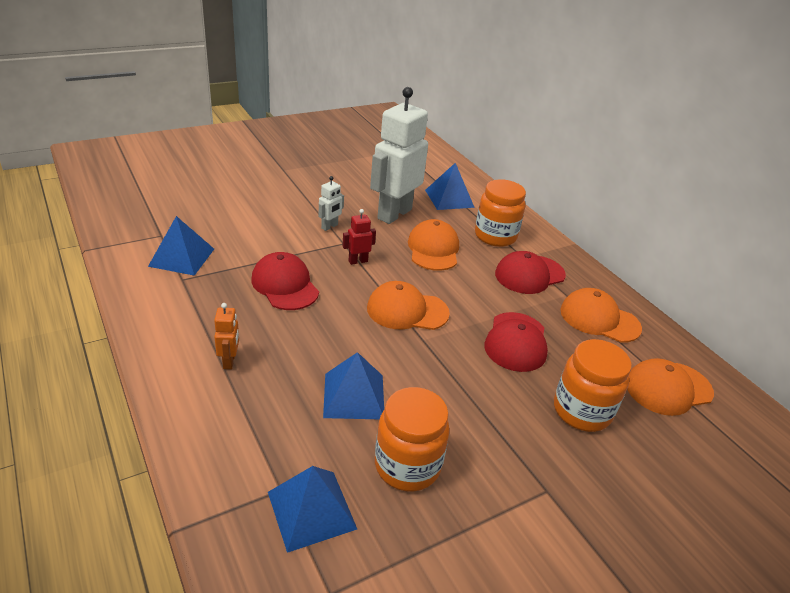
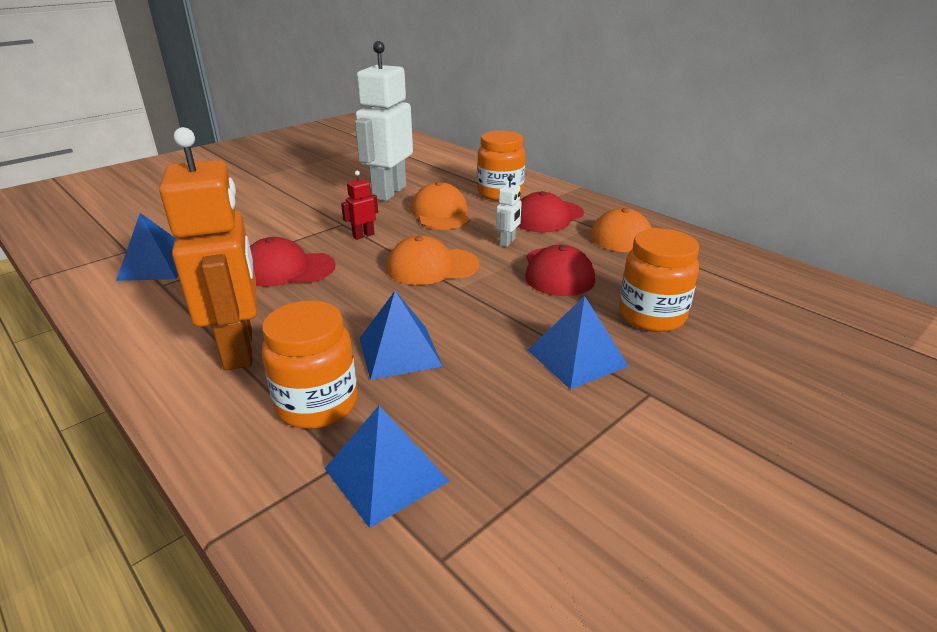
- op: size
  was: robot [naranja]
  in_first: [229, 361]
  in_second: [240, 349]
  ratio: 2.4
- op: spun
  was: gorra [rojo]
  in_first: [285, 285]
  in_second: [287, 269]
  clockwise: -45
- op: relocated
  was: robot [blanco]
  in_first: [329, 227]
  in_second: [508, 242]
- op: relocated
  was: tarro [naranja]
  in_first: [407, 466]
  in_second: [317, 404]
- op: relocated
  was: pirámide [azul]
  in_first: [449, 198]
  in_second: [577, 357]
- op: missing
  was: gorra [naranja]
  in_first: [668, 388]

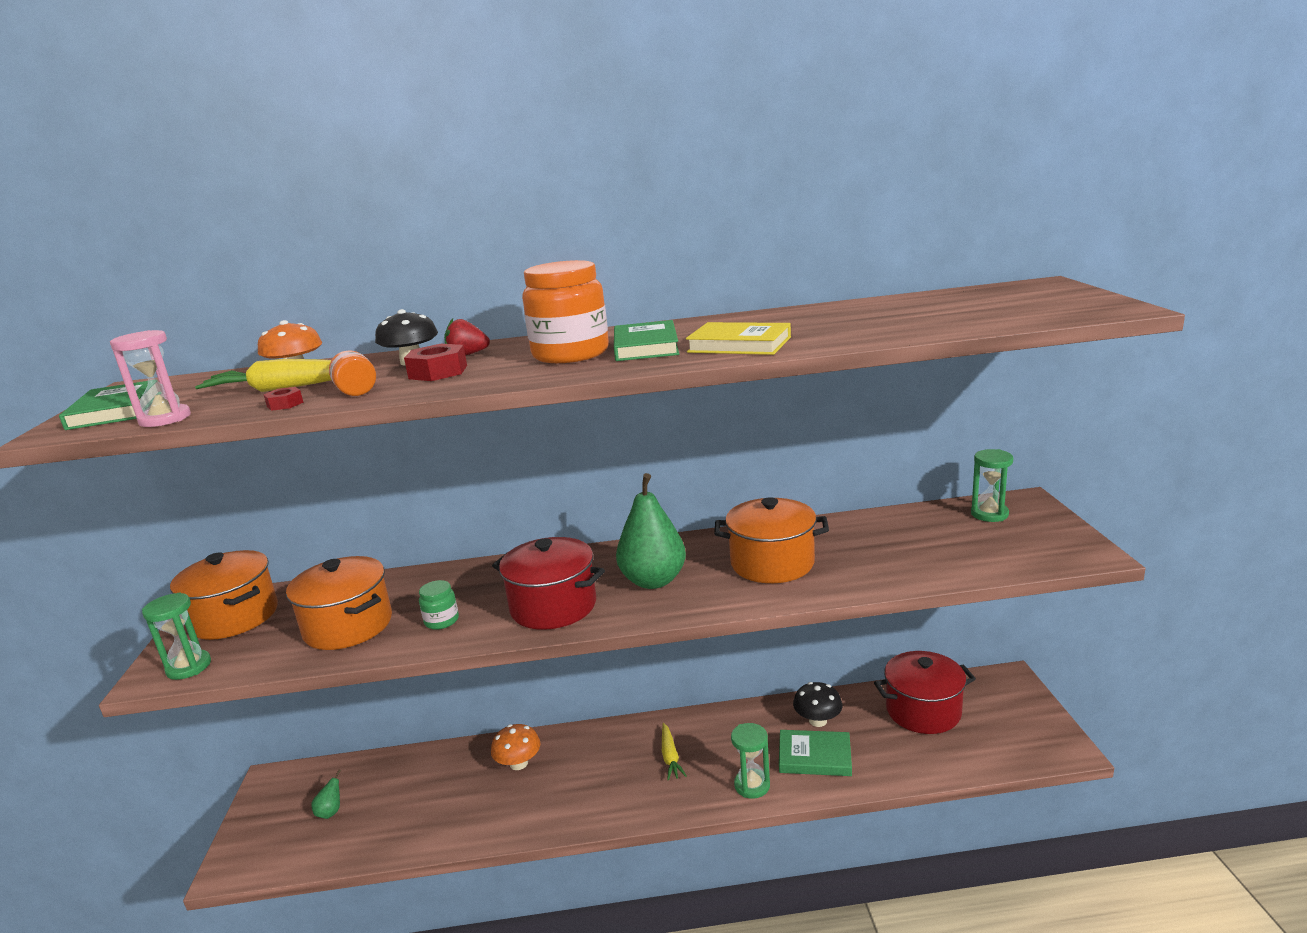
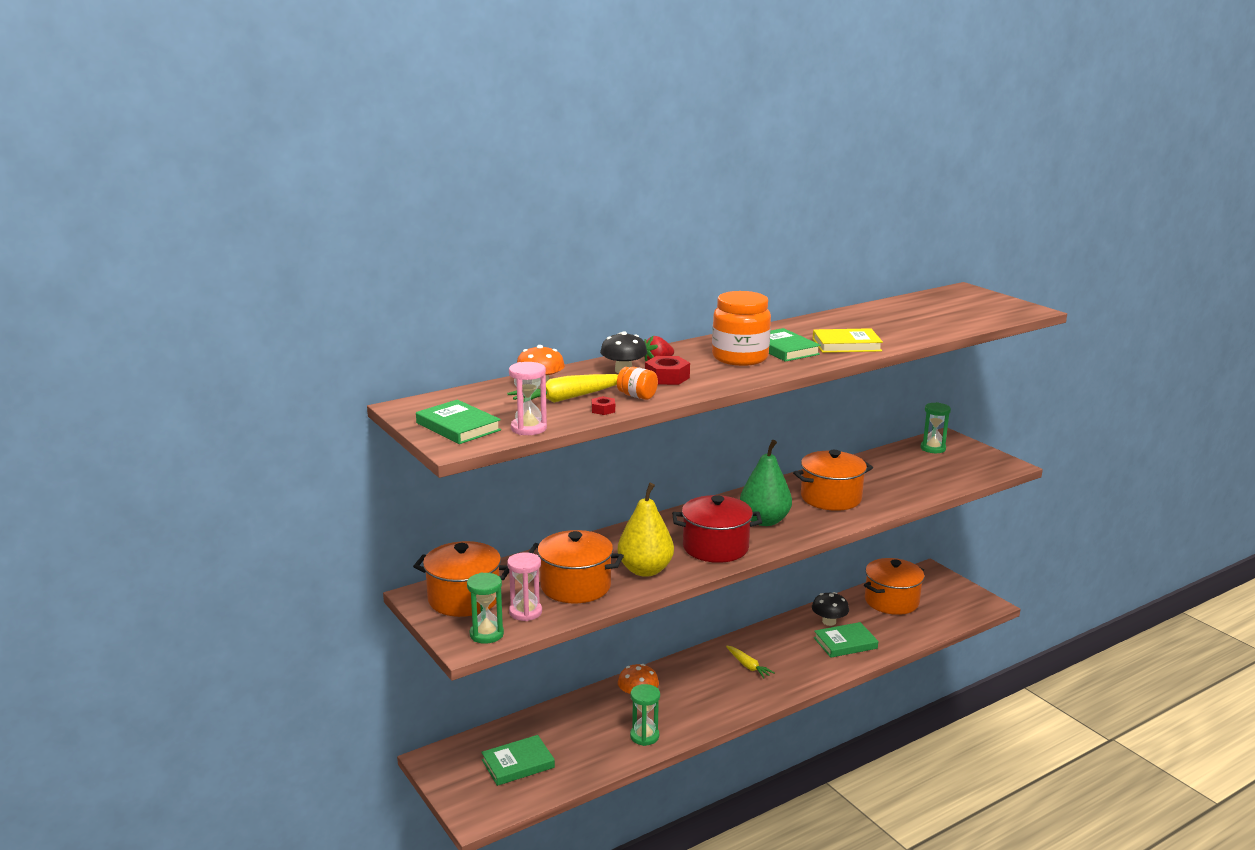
- op: exchanged
  was: pera [verde]
  now: libro [verde]
  in_first: [331, 812]
  in_second: [518, 764]
- op: exchanged
  was: tarro [verde]
  now: pera [amarillo]
  in_first: [441, 621]
  in_second: [645, 570]
- op: relocated
  was: reloj de arena [verde]
  in_first: [752, 785]
  in_second: [644, 736]
- op: colour
  was: olla [rojo]
  now: olla [naranja]
  in_first: [923, 711]
  in_second: [891, 601]
- op: appeared
  now: reloj de arena [rosa]
  in_second: [525, 612]

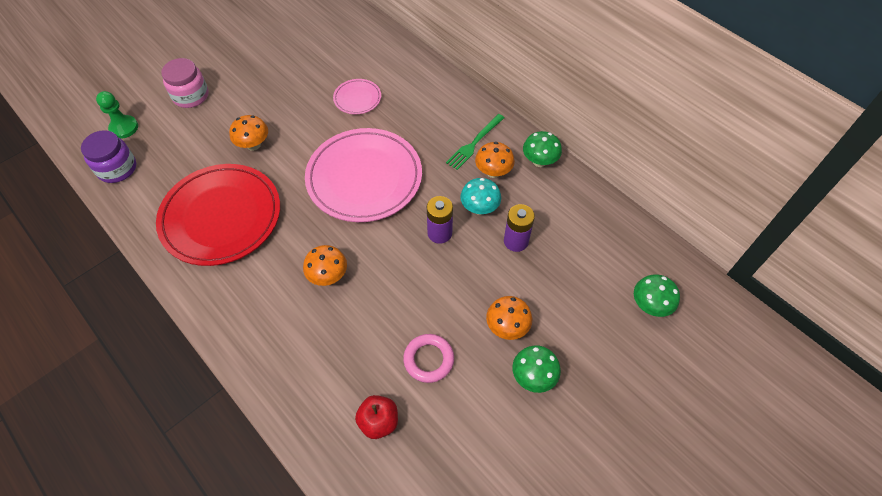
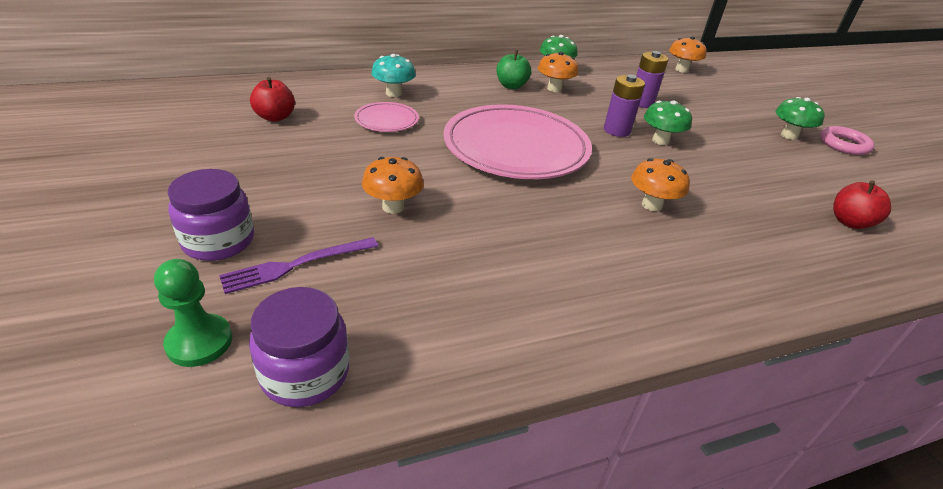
- op: missing
  was: plato [rojo]
  in_first: [221, 217]
- op: colour
  was: tarro [rosa]
  now: tarro [morado]
  in_first: [191, 96]
  in_second: [218, 241]
- op: relocated
  was: anillo [rosa]
  in_first: [428, 359]
  in_second: [844, 145]
- op: exchanged
  was: tenedor [verde]
  now: manzana [verde]
  in_first: [474, 143]
  in_second: [511, 86]
- op: relocated
  was: seta [turquesa]
  in_first: [479, 208]
  in_second: [393, 93]
- op: relocated
  was: seta [naranja]
  in_first: [507, 327]
  in_second: [681, 70]
- op: relocated
  was: seta [verde]
  in_first: [650, 305]
  in_second: [660, 141]
- op: appeared
  now: tenedor [morado]
  in_second: [296, 265]
- op: appeared
  now: manzana [rojo]
  in_second: [275, 117]

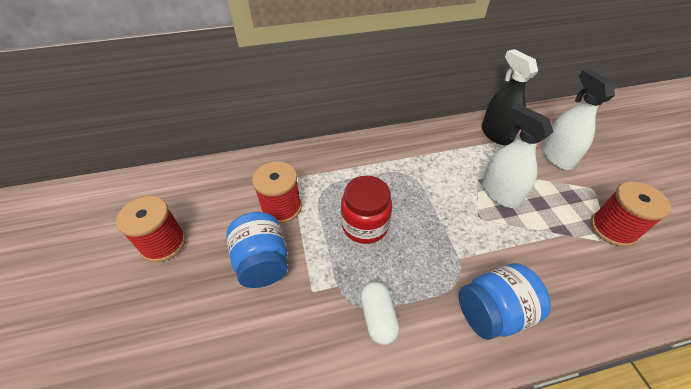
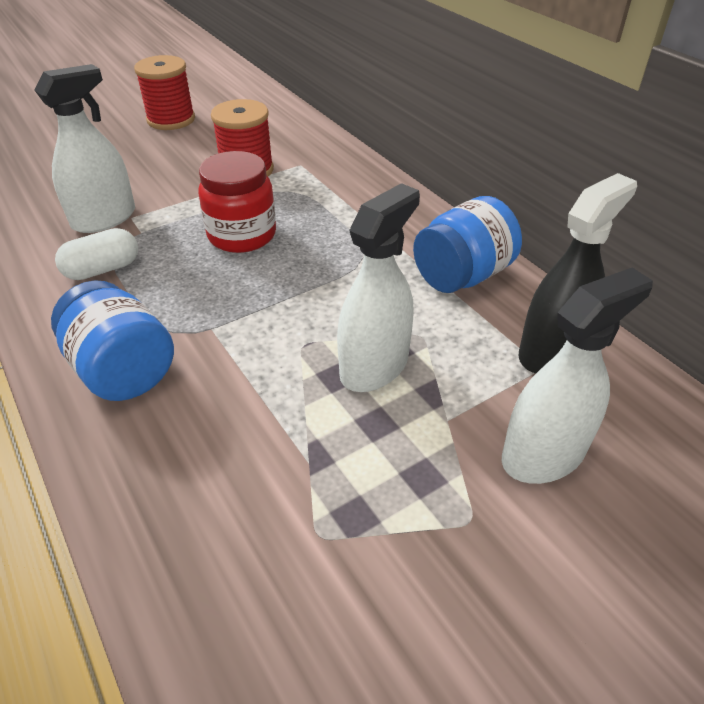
- op: relocated
  was: tarro [azul]
  in_first: [262, 262]
  in_second: [462, 276]
- op: missing
  was: carrete [rojo]
  in_first: [612, 229]
- op: appeared
  now: pulverizador [blanco]
  in_second: [104, 219]

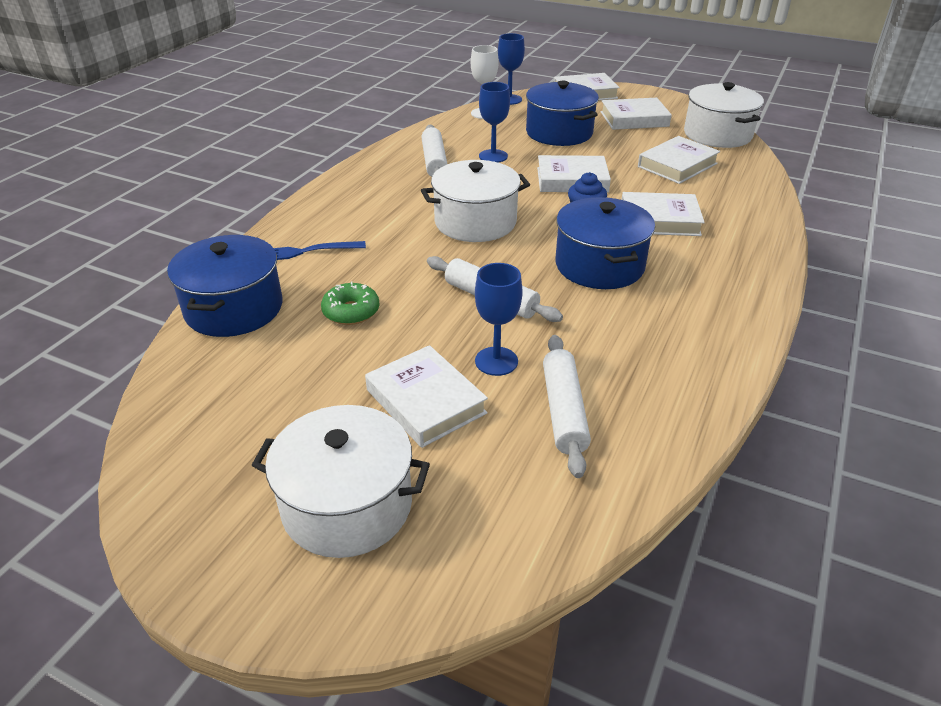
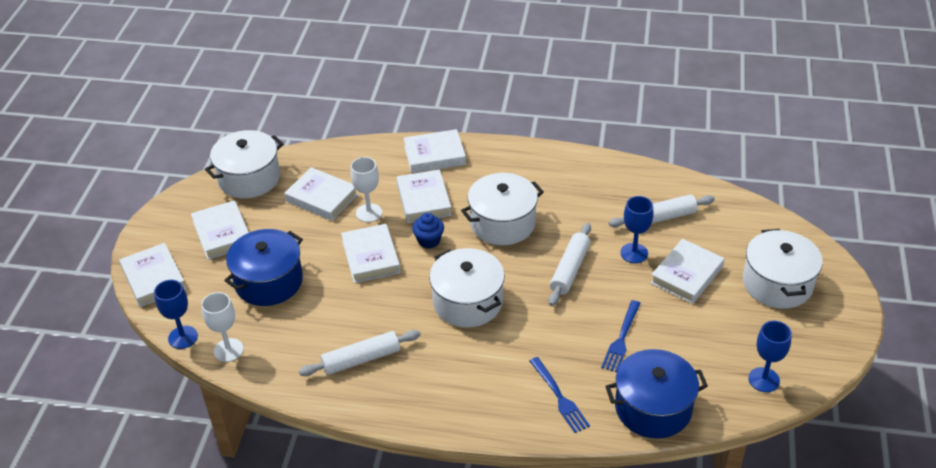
- op: exchanged
  was: rosquilla [verde]
  now: tenedor [azul]
  in_first: [351, 311]
  in_second: [621, 338]
- op: relocated
  was: copa [azul]
  in_first: [493, 156]
  in_second: [764, 380]
- op: colour
  was: olla [azul]
  now: olla [blanco]
  in_first: [599, 265]
  in_second: [502, 223]
- op: appeared
  now: copa [blanco]
  in_second: [369, 213]
- op: appeared
  now: libro [blanco]
  in_second: [434, 155]

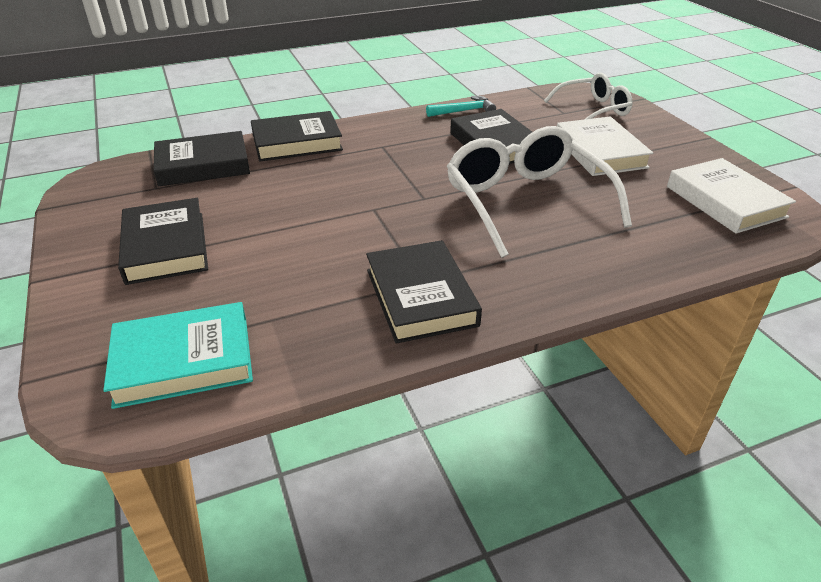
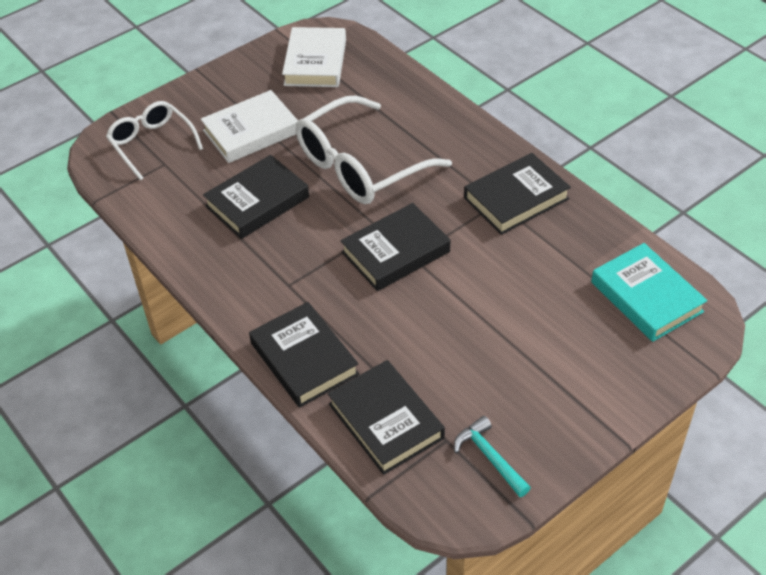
- op: relocated
  was: libro [negro]
  in_first: [166, 247]
  in_second: [395, 252]
- op: relocated
  was: martillo [turquesa]
  in_first: [464, 111]
  in_second: [490, 457]
- op: spun
  was: libro [blanco]
  in_first: [725, 202]
  in_second: [315, 62]
  clockwise: -45

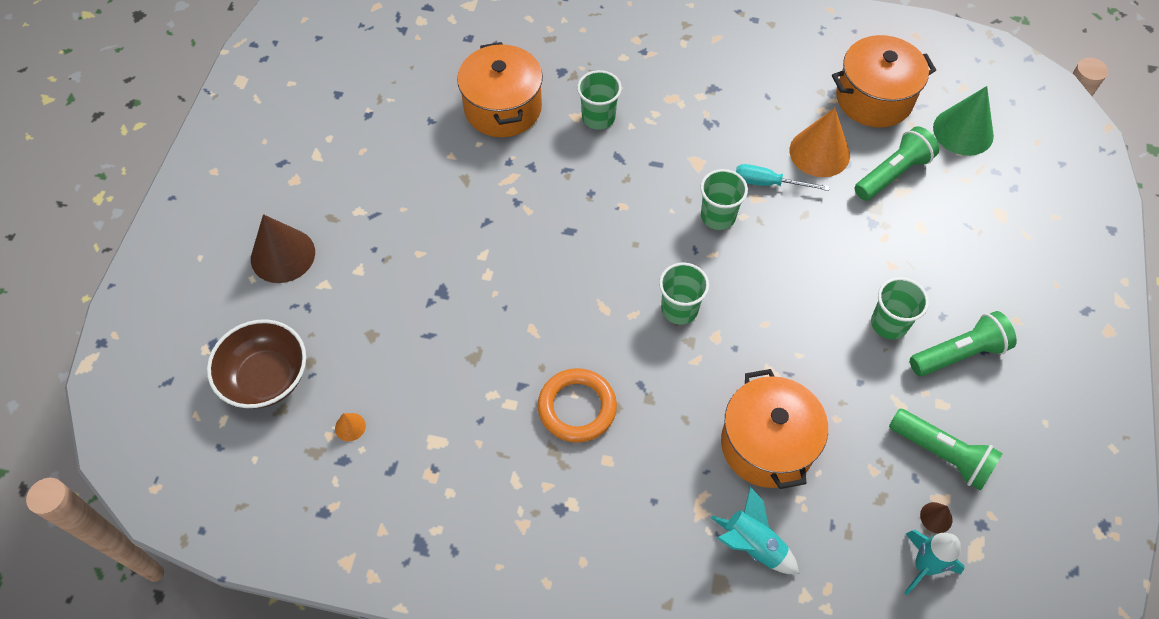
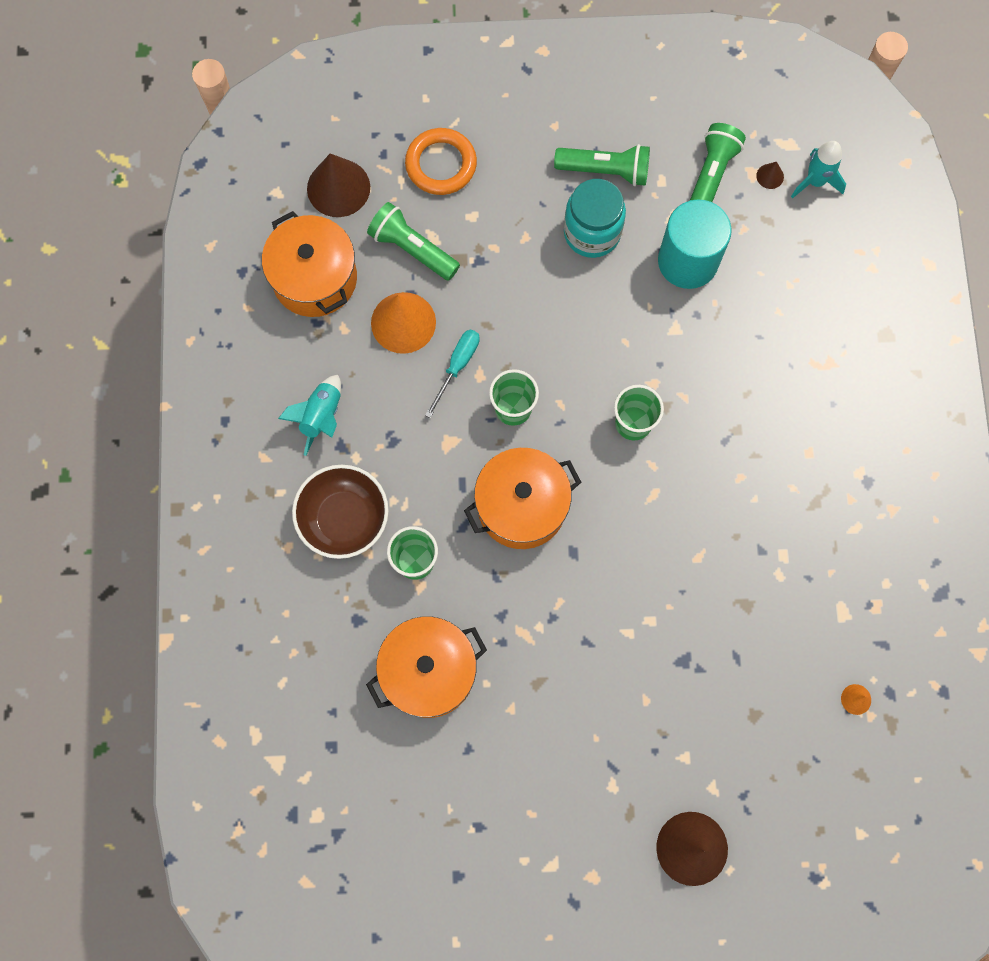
- op: relocated
  was: cuenco [marrón]
  in_first: [266, 378]
  in_second: [344, 518]
- op: relocated
  was: anillo [naranja]
  in_first: [577, 408]
  in_second: [441, 164]
- op: relocated
  was: cohete [turquesa]
  in_first: [752, 545]
  in_second: [321, 416]
- op: relocated
  was: olla [naranja]
  in_first: [767, 444]
  in_second: [521, 506]
- op: spun
  was: destornillador [turquesa]
  in_first: [768, 183]
  in_second: [457, 366]
  clockwise: -150
- op: exchanged
  was: vaso [verde]
  now: tarro [turquesa]
  in_first: [889, 324]
  in_second: [592, 233]
- op: spun
  was: lámpara de mano [verde]
  in_first: [959, 354]
  in_second: [605, 171]
  clockwise: 135
- op: colour
  was: cono [verde]
  now: cono [marrón]
  in_first: [963, 131]
  in_second: [338, 188]
- op: appeared
  now: cilindro [turquesa]
  in_second: [687, 261]

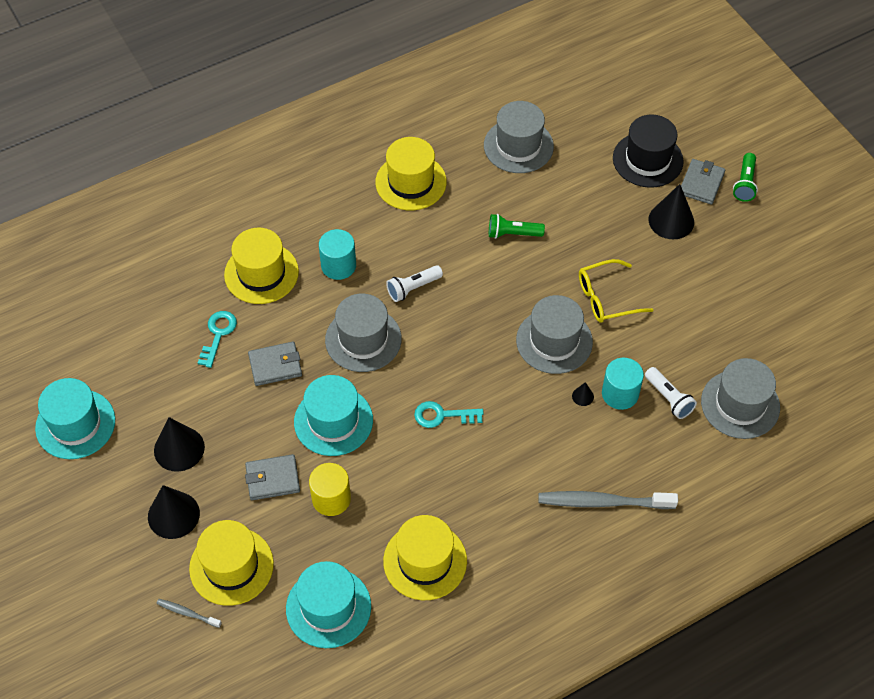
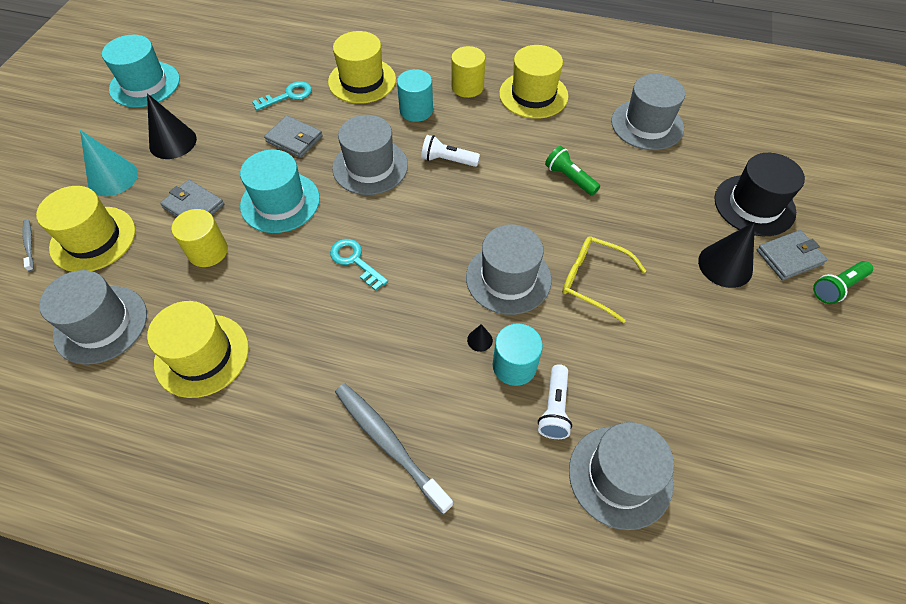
- op: colour
  was: cono [negro]
  now: cono [turquesa]
  in_first: [173, 515]
  in_second: [112, 178]
- op: colour
  was: sombrero [turquesa]
  now: sombrero [gris]
  in_first: [328, 607]
  in_second: [101, 324]
- op: appeared
  now: cilindro [amarillo]
  in_second: [467, 87]

